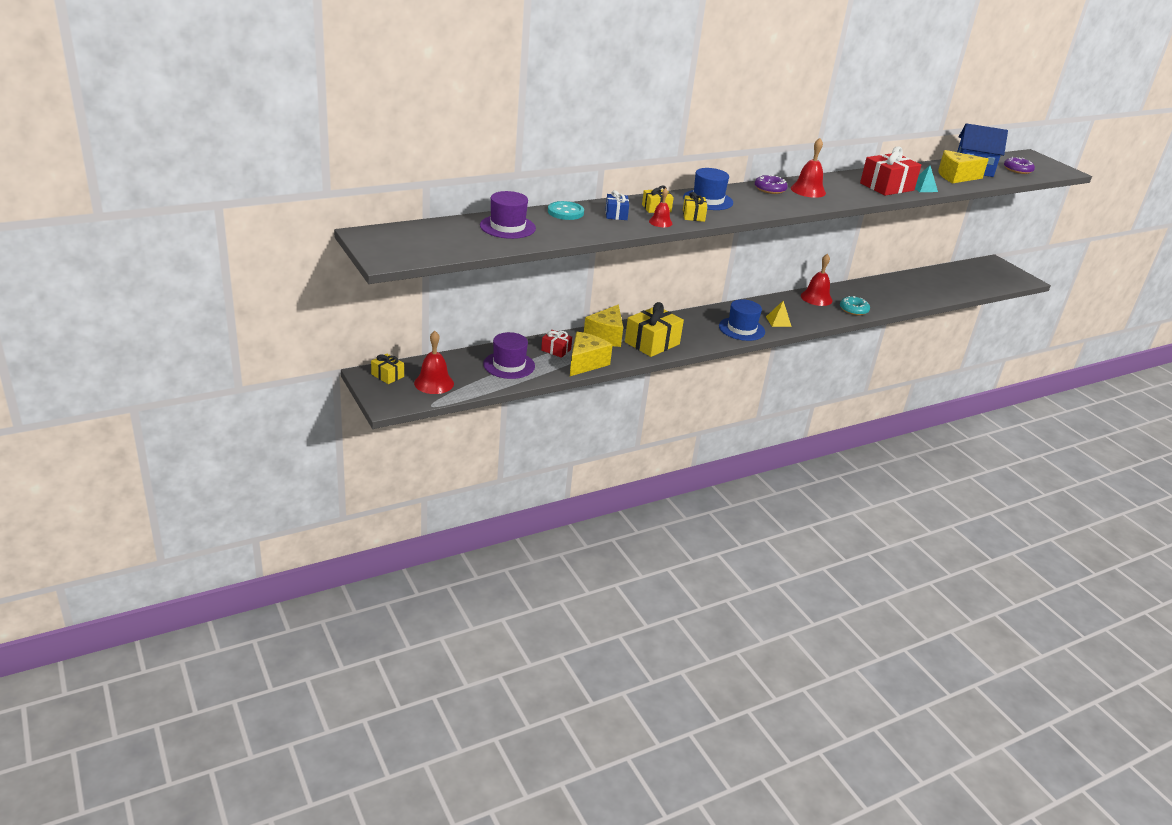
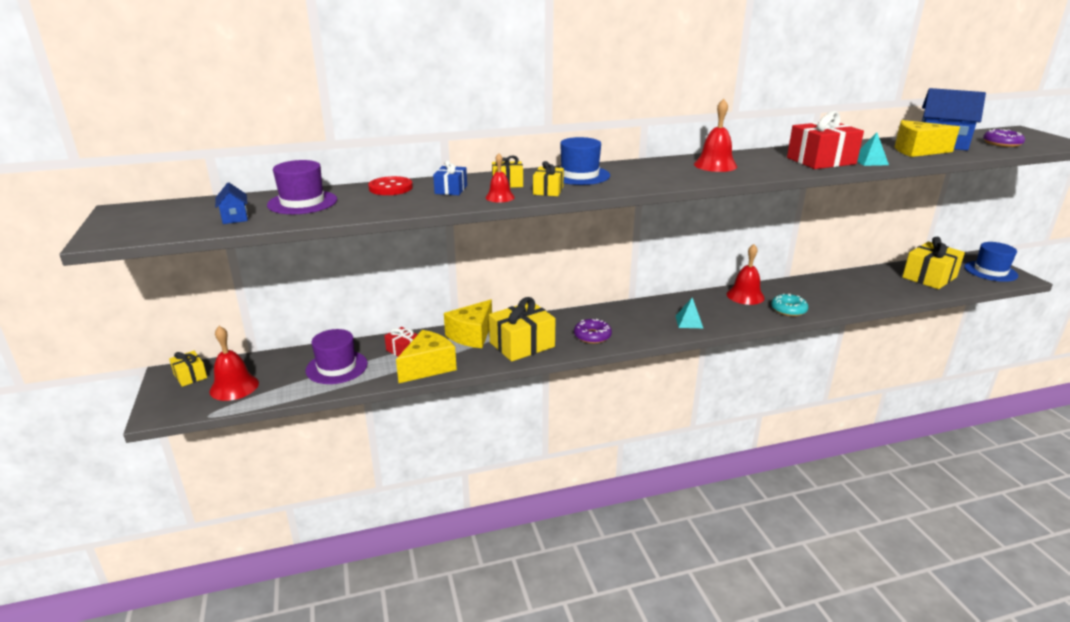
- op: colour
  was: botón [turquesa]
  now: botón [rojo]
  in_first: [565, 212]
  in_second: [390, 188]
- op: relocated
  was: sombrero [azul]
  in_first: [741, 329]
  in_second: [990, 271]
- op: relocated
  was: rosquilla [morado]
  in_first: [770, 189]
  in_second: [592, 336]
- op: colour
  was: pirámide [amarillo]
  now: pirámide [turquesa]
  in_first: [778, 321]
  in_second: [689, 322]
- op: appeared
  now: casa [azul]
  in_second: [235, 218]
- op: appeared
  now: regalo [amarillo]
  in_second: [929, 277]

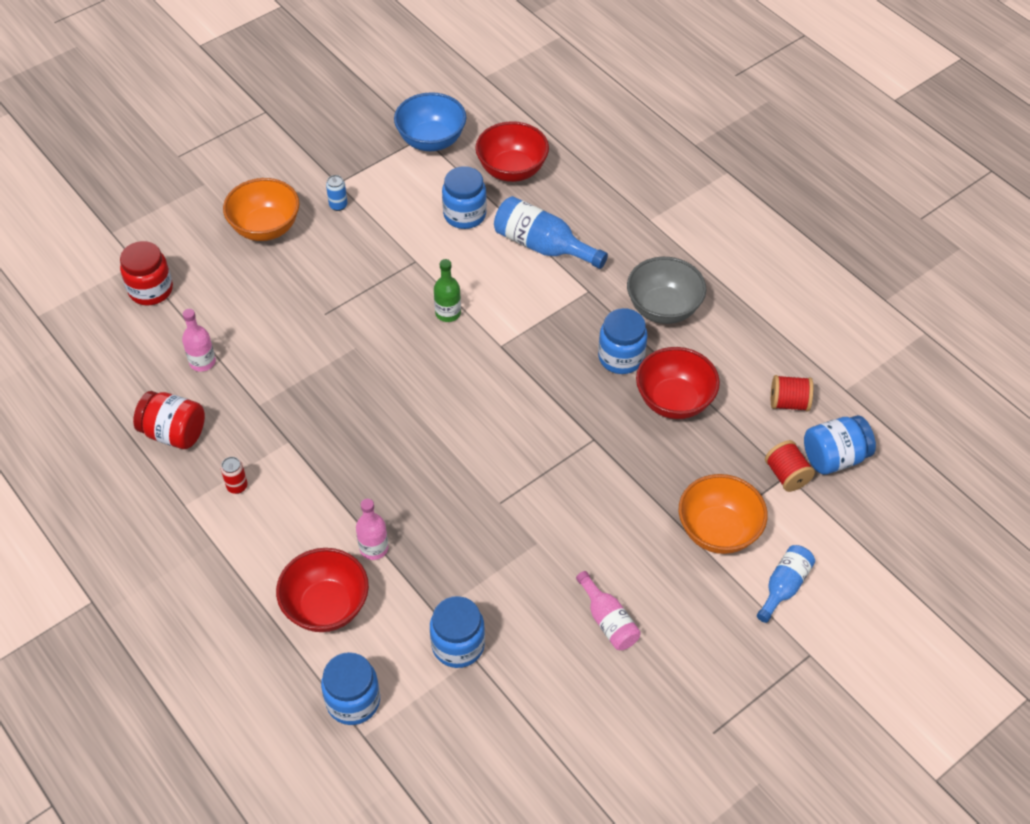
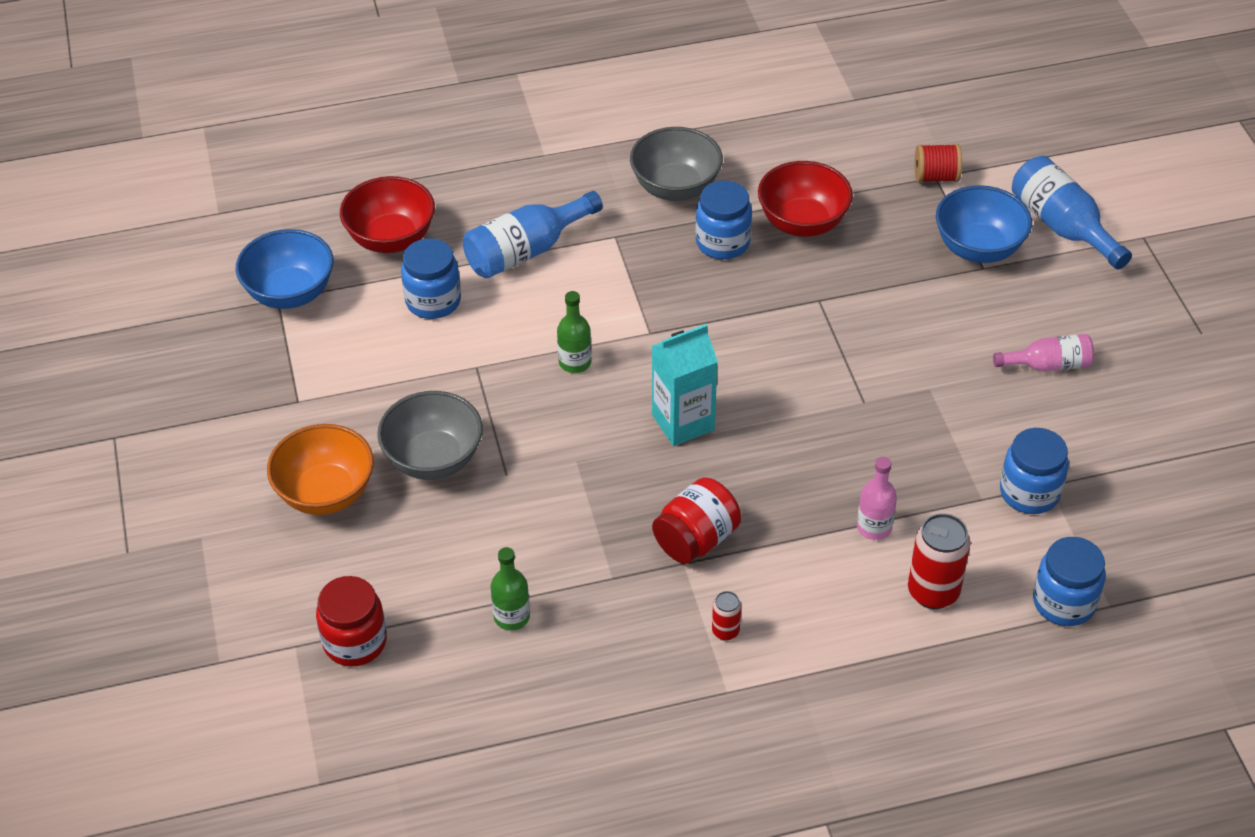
- op: relocated
  was: tarro [rojo]
  in_first: [174, 433]
  in_second: [696, 539]
- op: colour
  was: botella [rosa]
  now: botella [verde]
  in_first: [202, 362]
  in_second: [511, 616]
- op: exchanged
  was: cuenco [rojo]
  now: lata [rojo]
  in_first: [326, 606]
  in_second: [933, 592]
- op: missing
  was: lata [azul]
  in_first: [338, 205]
- op: colour
  was: cuenco [naranja]
  now: cuenco [azul]
  in_first: [718, 531]
  in_second: [978, 248]
- op: size
  was: botella [azul]
  in_first: [784, 586]
  in_second: [1062, 226]
  ratio: 1.59
- op: missing
  was: carrete [rojo]
  in_first: [789, 403]
- op: missing
  was: tarro [azul]
  in_first: [834, 457]
- op: appeared
  now: cuenco [gris]
  in_second: [433, 459]
- op: appeared
  now: cartón de leche [turquesa]
  in_second: [683, 422]

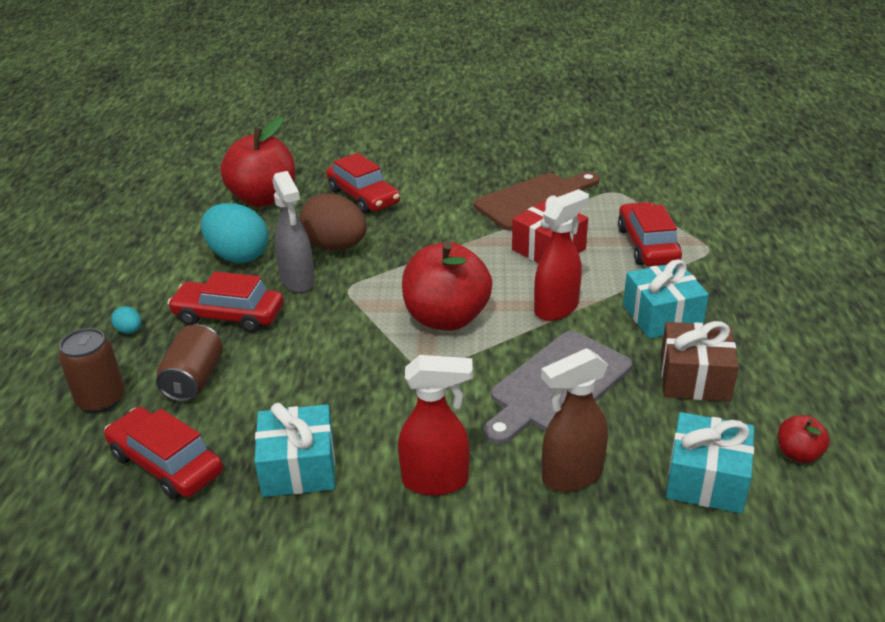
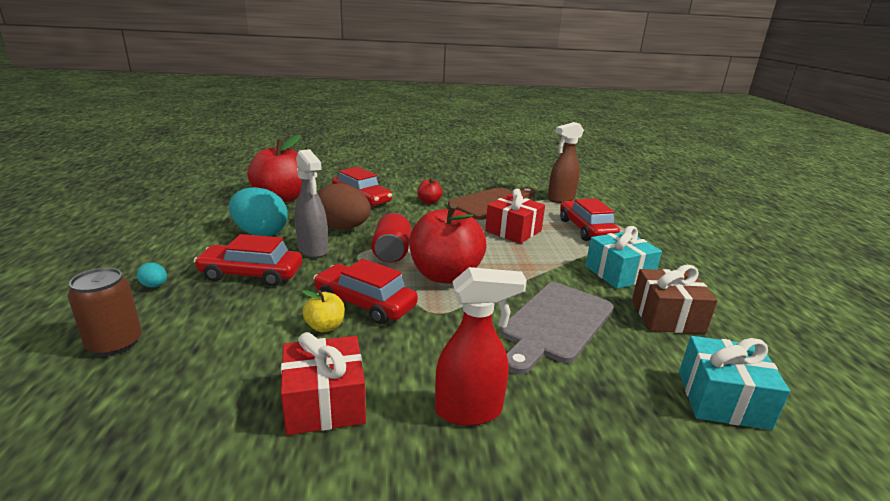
- op: relocated
  was: coche [rojo]
  in_first: [166, 464]
  in_second: [365, 303]
- op: missing
  was: lata [marrón]
  in_first: [194, 380]
- op: colour
  was: regalo [turquesa]
  now: regalo [rojo]
  in_first: [299, 467]
  in_second: [325, 402]
- op: missing
  was: pulverizador [rojo]
  in_first: [557, 308]
- op: relocated
  was: pulverizador [marrón]
  in_first: [571, 476]
  in_second: [560, 199]
- op: relocated
  was: manzana [rojo]
  in_first: [798, 454]
  in_second: [429, 201]
- op: appeared
  now: manzana [amarillo]
  in_second: [325, 326]
- op: appeared
  now: lata [rojo]
  in_second: [392, 252]

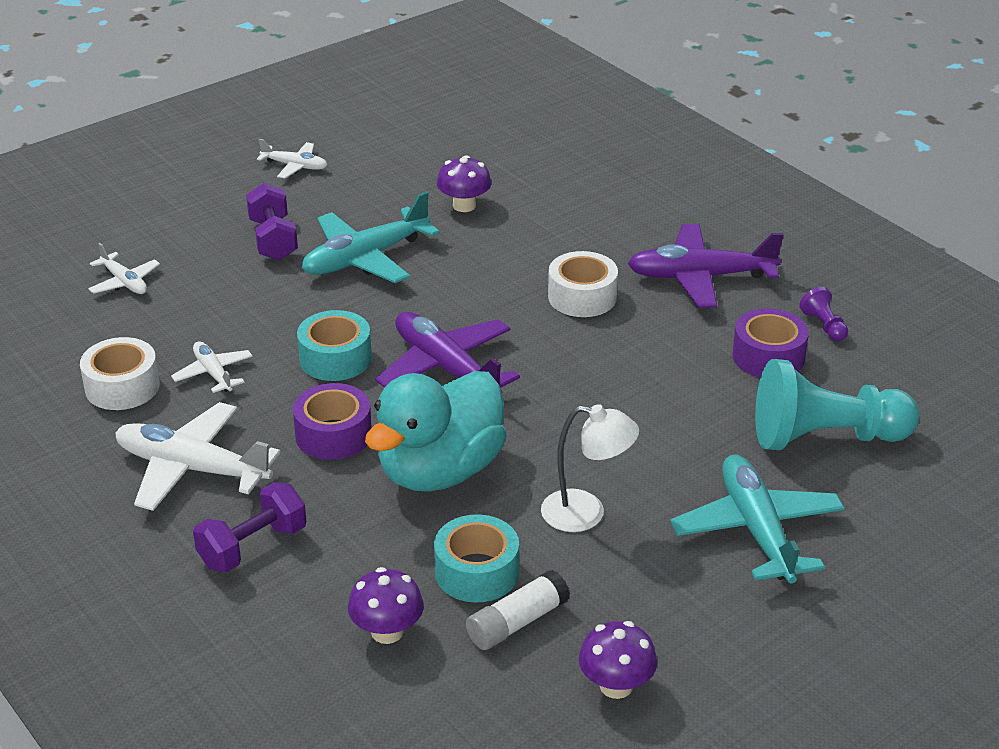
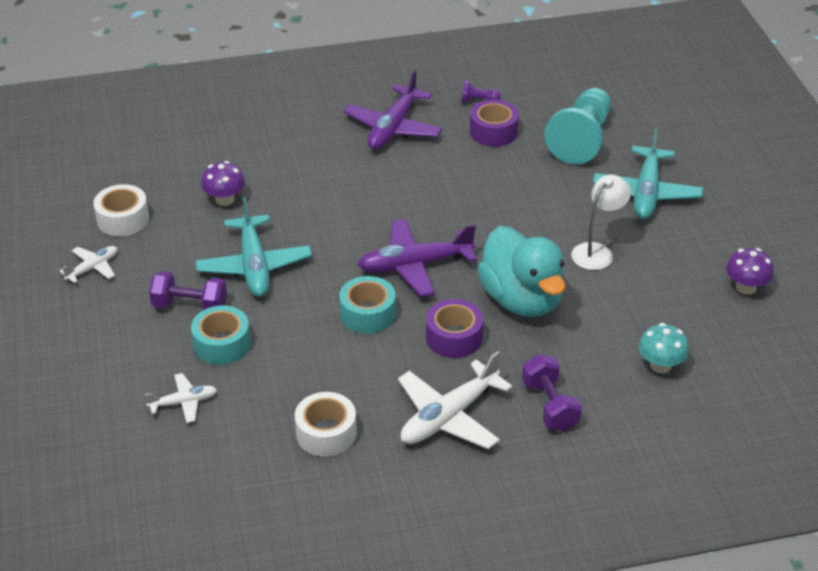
- op: missing
  was: avión [blanco]
  in_first: [213, 373]
- op: colour
  was: seta [morado]
  now: seta [turquesa]
  in_first: [387, 631]
  in_second: [660, 365]
- op: relocated
  was: cinta adhesiva [turquesa]
  in_first: [476, 572]
  in_second: [222, 344]
- op: missing
  was: barra de pegamento [blanco]
  in_first: [517, 622]
- op: relocated
  was: cinta adhesiva [blanco]
  in_first: [582, 297]
  in_second: [123, 219]
- op: spun
  was: avión [turquesa]
  in_first: [757, 530]
  in_second: [646, 193]
  clockwise: -90

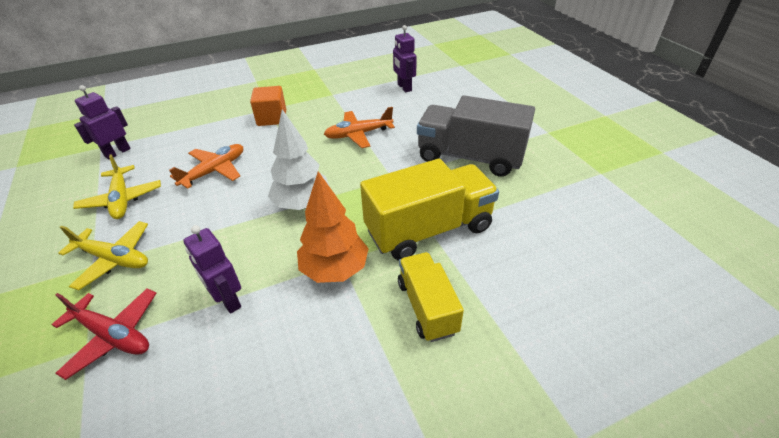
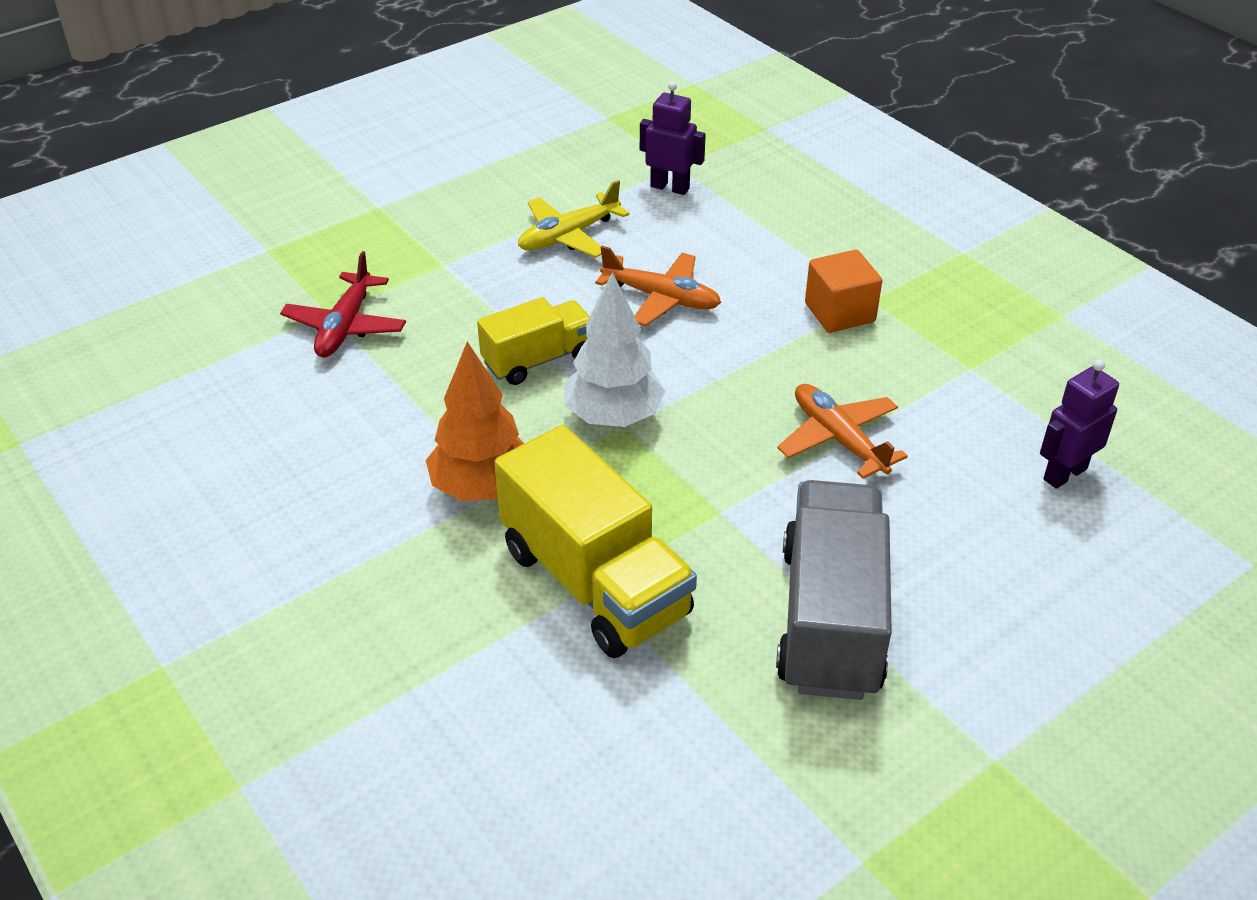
- op: missing
  was: avión [amarillo]
  in_first: [114, 259]
- op: missing
  was: robot [morado]
  in_first: [228, 300]
- op: relocated
  was: camión [amarillo]
  in_first: [427, 307]
  in_second: [538, 360]

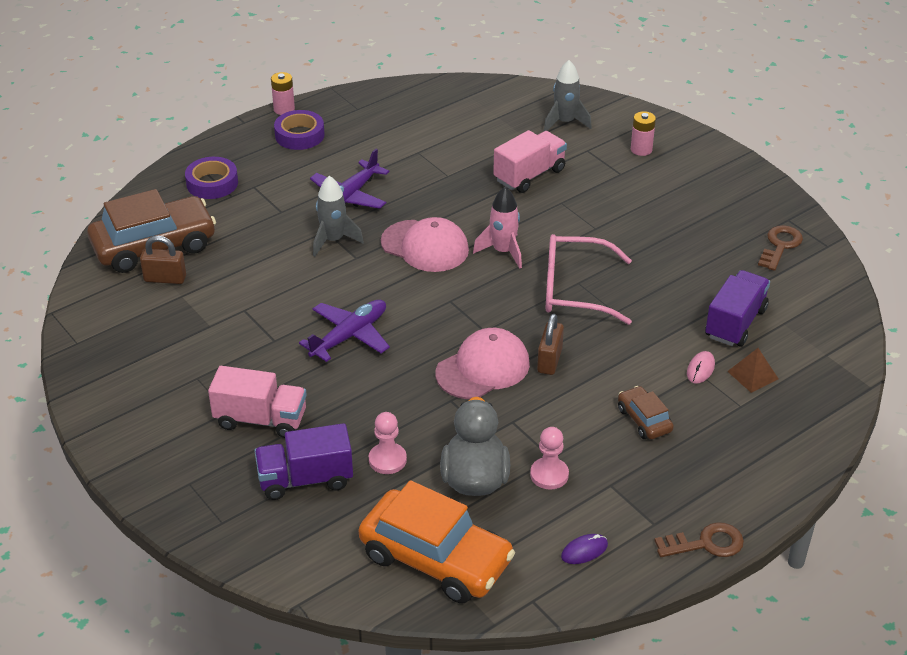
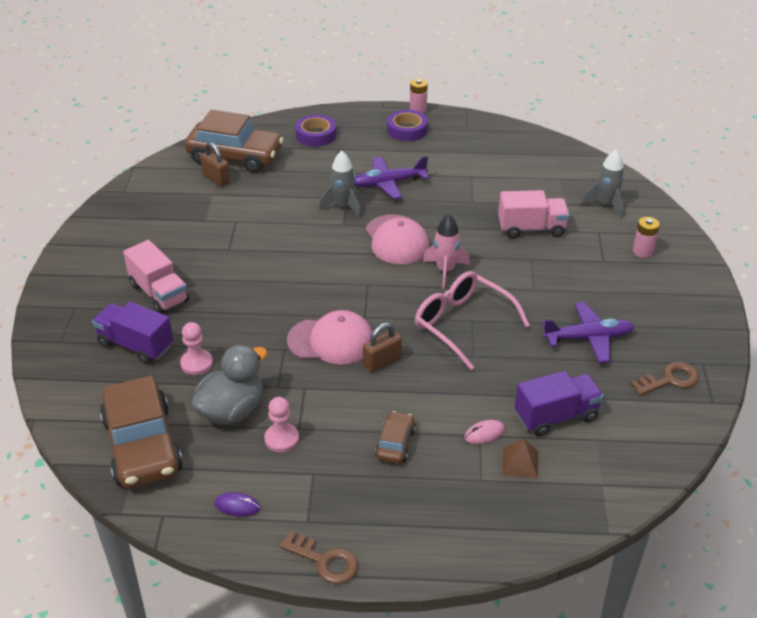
- op: relocated
  was: avión [morado]
  in_first: [349, 336]
  in_second: [588, 338]
- op: colour
  was: coche [naranja]
  now: coche [marrón]
  in_first: [436, 558]
  in_second: [142, 445]

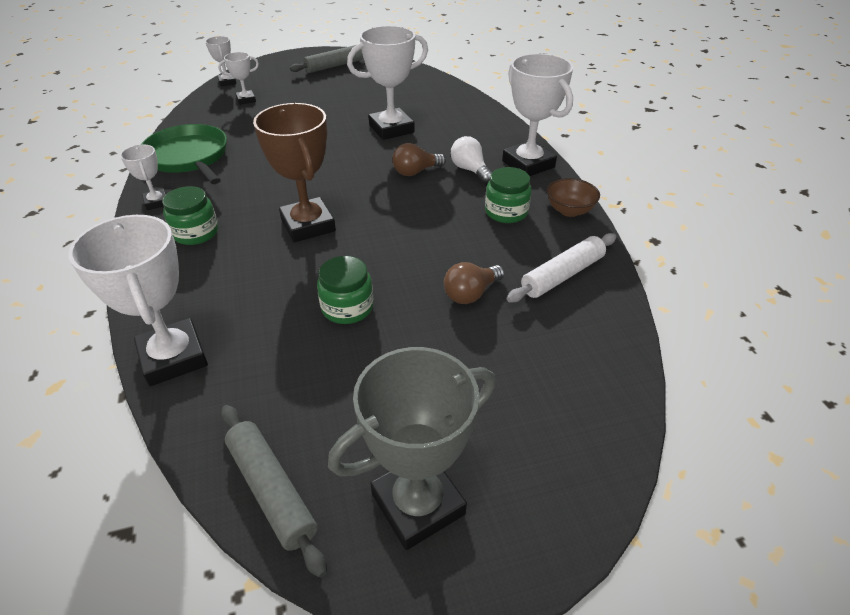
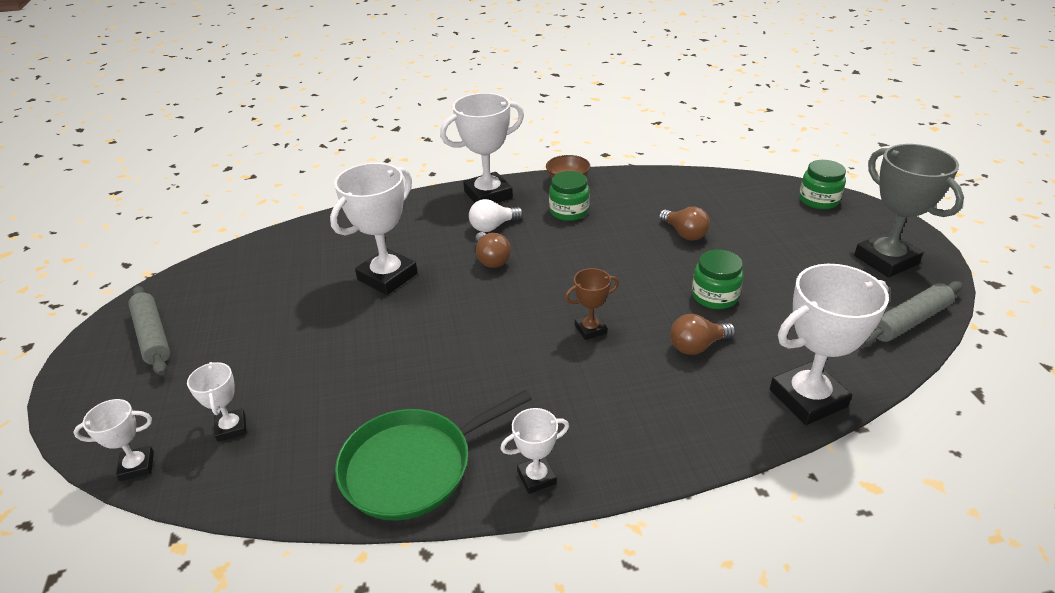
- op: relocated
  was: tarro [verde]
  in_first: [196, 233]
  in_second: [818, 200]
- op: size
  was: trofeo [marrón]
  in_first: [308, 225]
  in_second: [590, 329]
  ratio: 0.51
- op: spun
  was: trofeo [blanco]
  in_first: [391, 129]
  in_second: [387, 277]
  clockwise: 60
- op: missing
  was: rodillo [blanco]
  in_first: [562, 275]
- op: appeared
  now: bombilla [marrón]
  in_second: [697, 346]

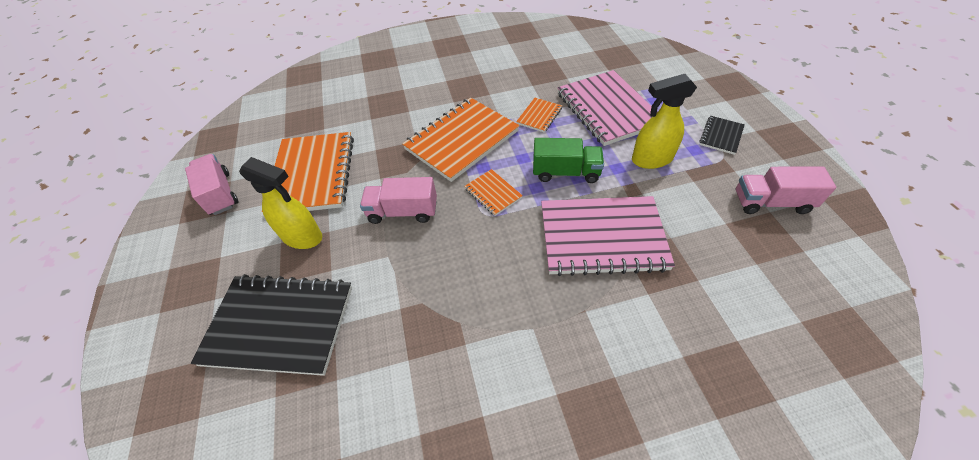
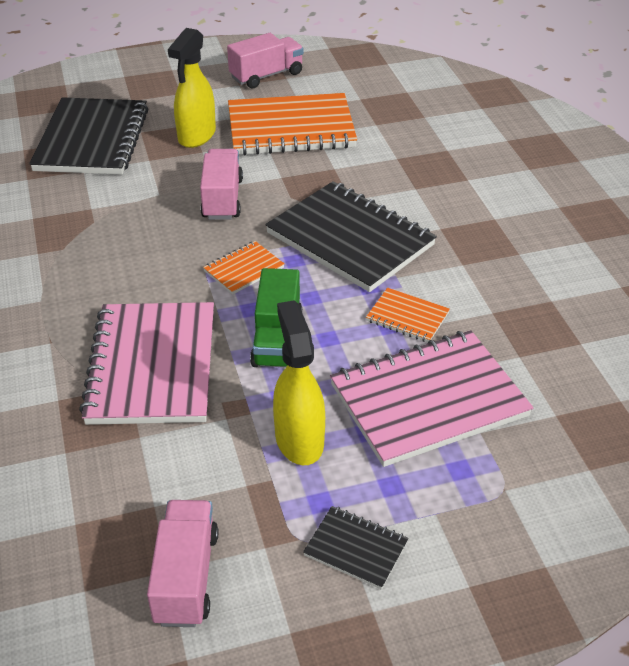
- op: colour
  was: cuaderno [naranja]
  now: cuaderno [negro]
  in_first: [462, 140]
  in_second: [350, 239]

